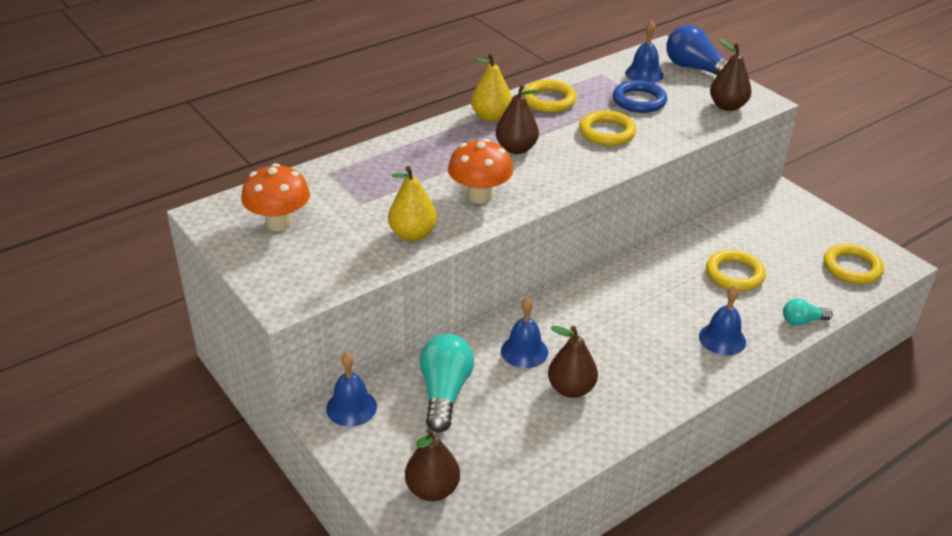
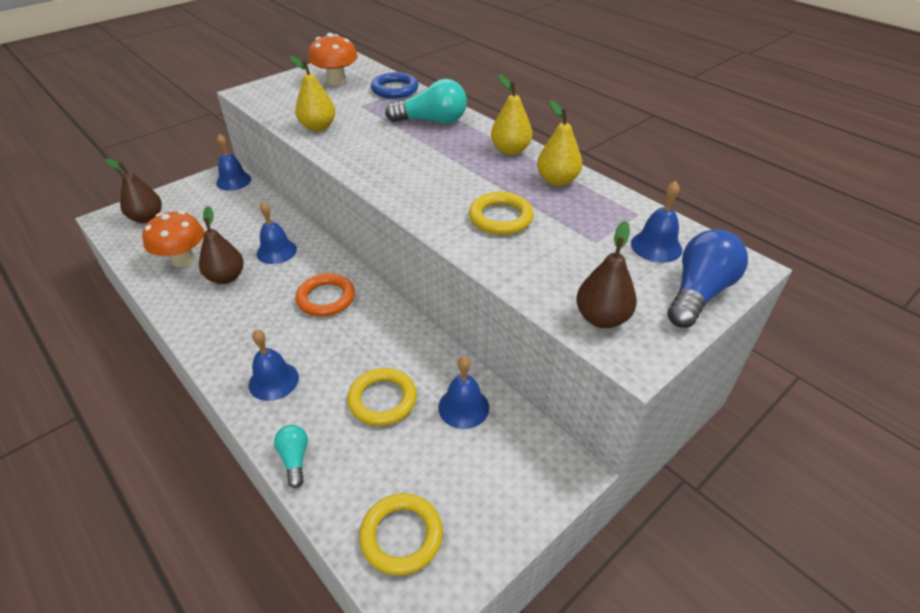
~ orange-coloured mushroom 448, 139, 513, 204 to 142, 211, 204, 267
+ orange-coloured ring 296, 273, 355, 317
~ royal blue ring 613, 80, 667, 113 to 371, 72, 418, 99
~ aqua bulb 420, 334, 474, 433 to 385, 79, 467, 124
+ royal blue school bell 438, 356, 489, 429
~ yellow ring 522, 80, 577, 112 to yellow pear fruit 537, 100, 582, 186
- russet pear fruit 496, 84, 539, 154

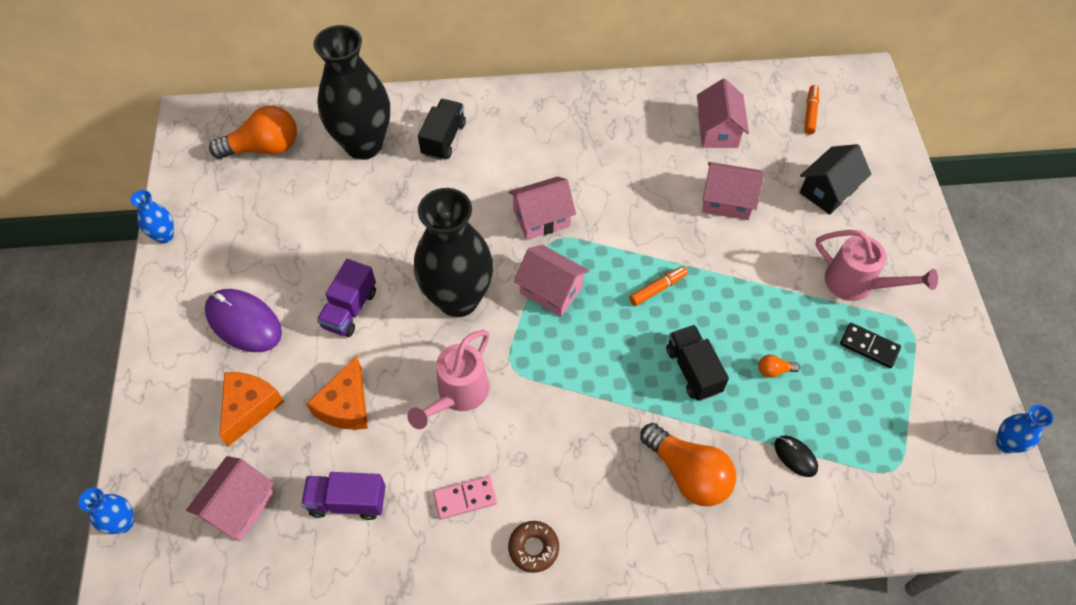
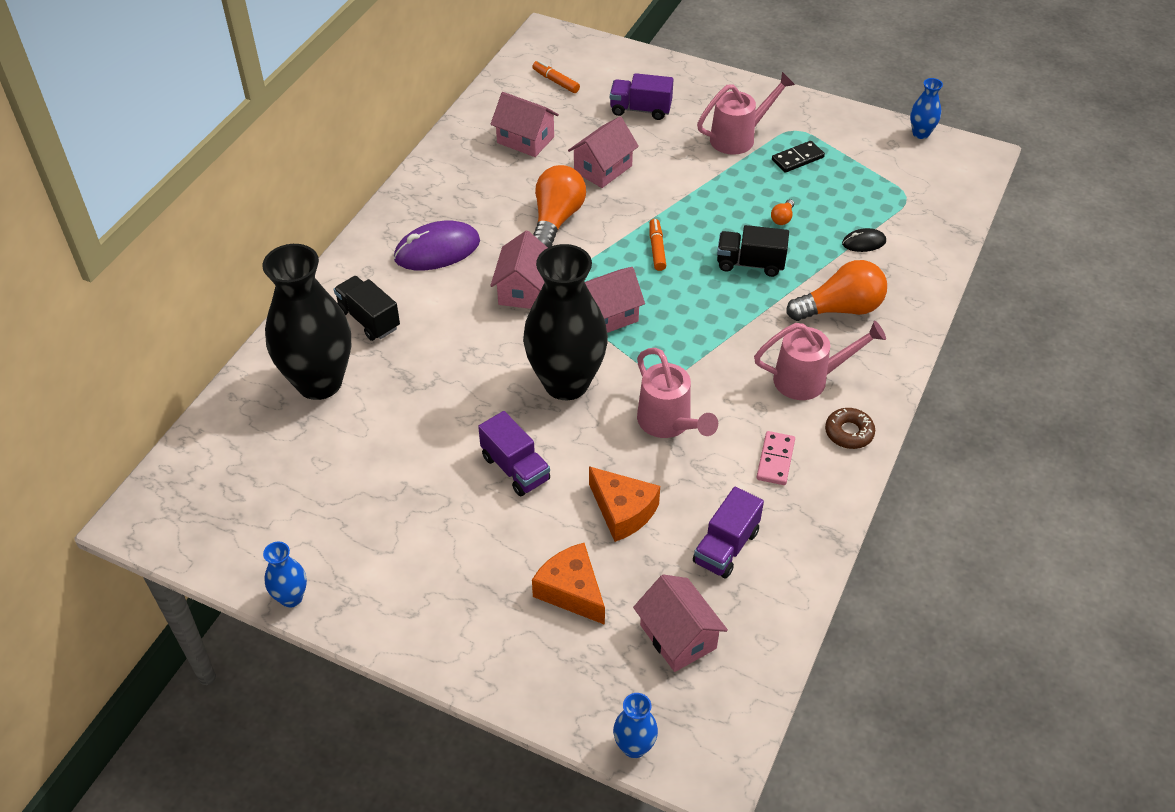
~ purple computer mouse 205, 289, 282, 352 to 394, 220, 480, 270
~ orange-coloured bulb 209, 106, 297, 159 to 533, 165, 586, 248
~ black cottage 800, 144, 871, 215 to purple truck 610, 73, 674, 120
+ rosy watering pot 754, 321, 886, 400

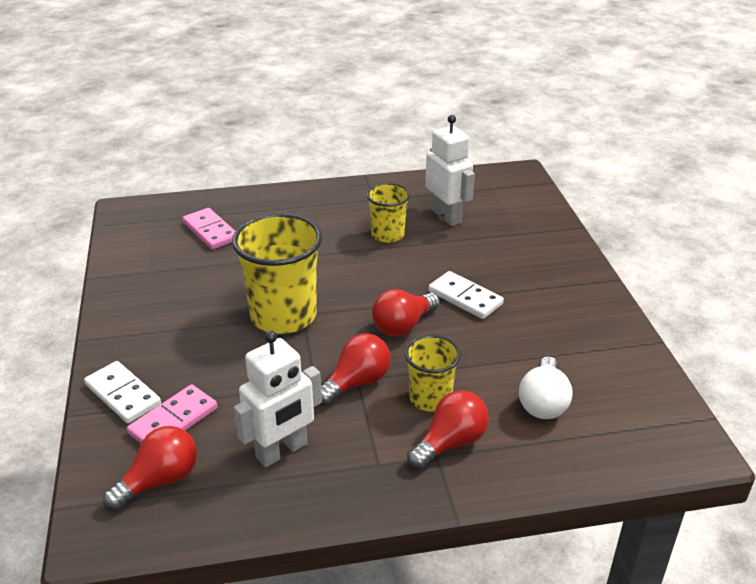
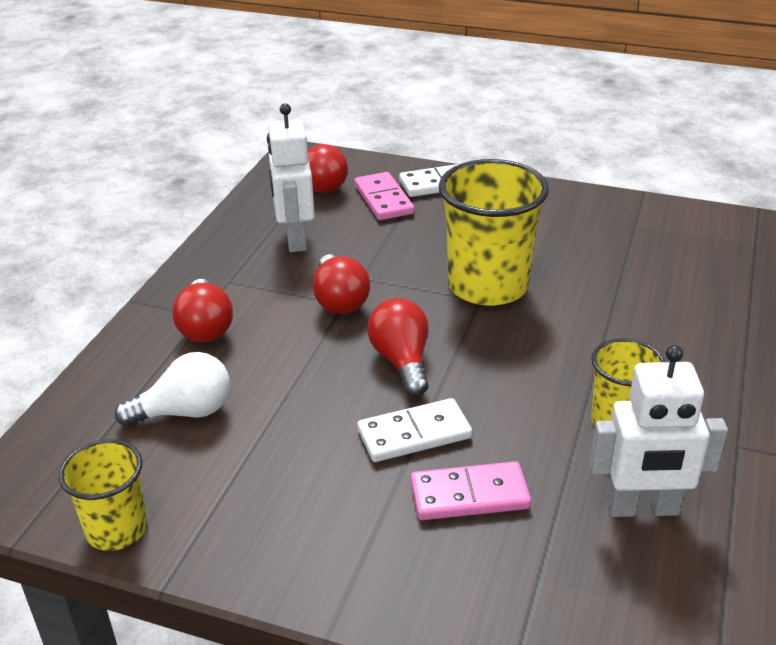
~ yellow beaker 405, 335, 461, 412 to 58, 439, 147, 551
~ snow-white bulb 519, 356, 573, 419 = 115, 352, 230, 427 120 degrees clockwise
~ rosy domino tile 183, 208, 235, 250 to 411, 461, 531, 520

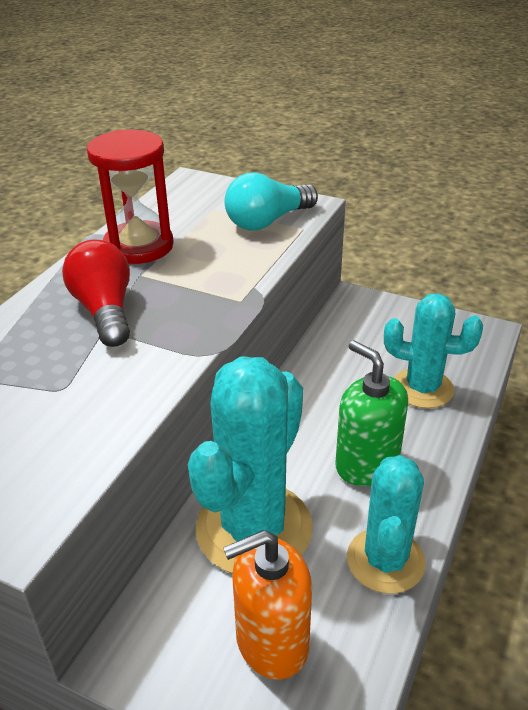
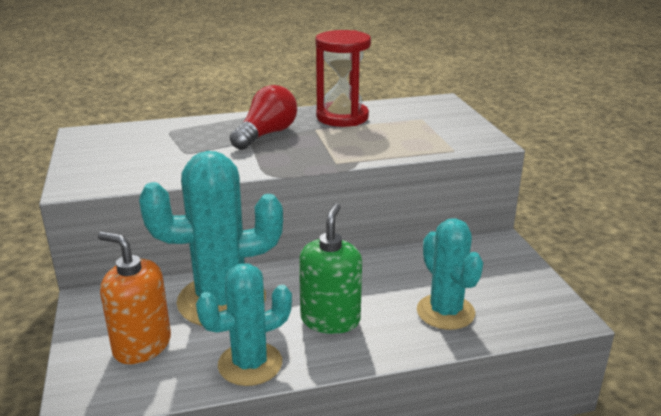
- aqua bulb 224, 172, 318, 230

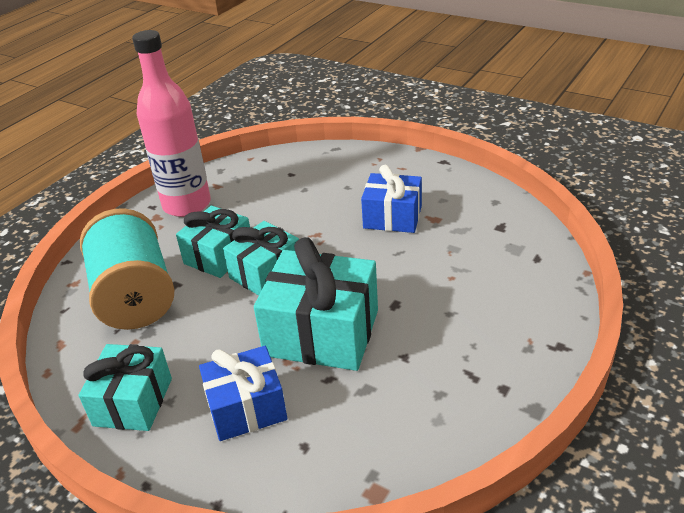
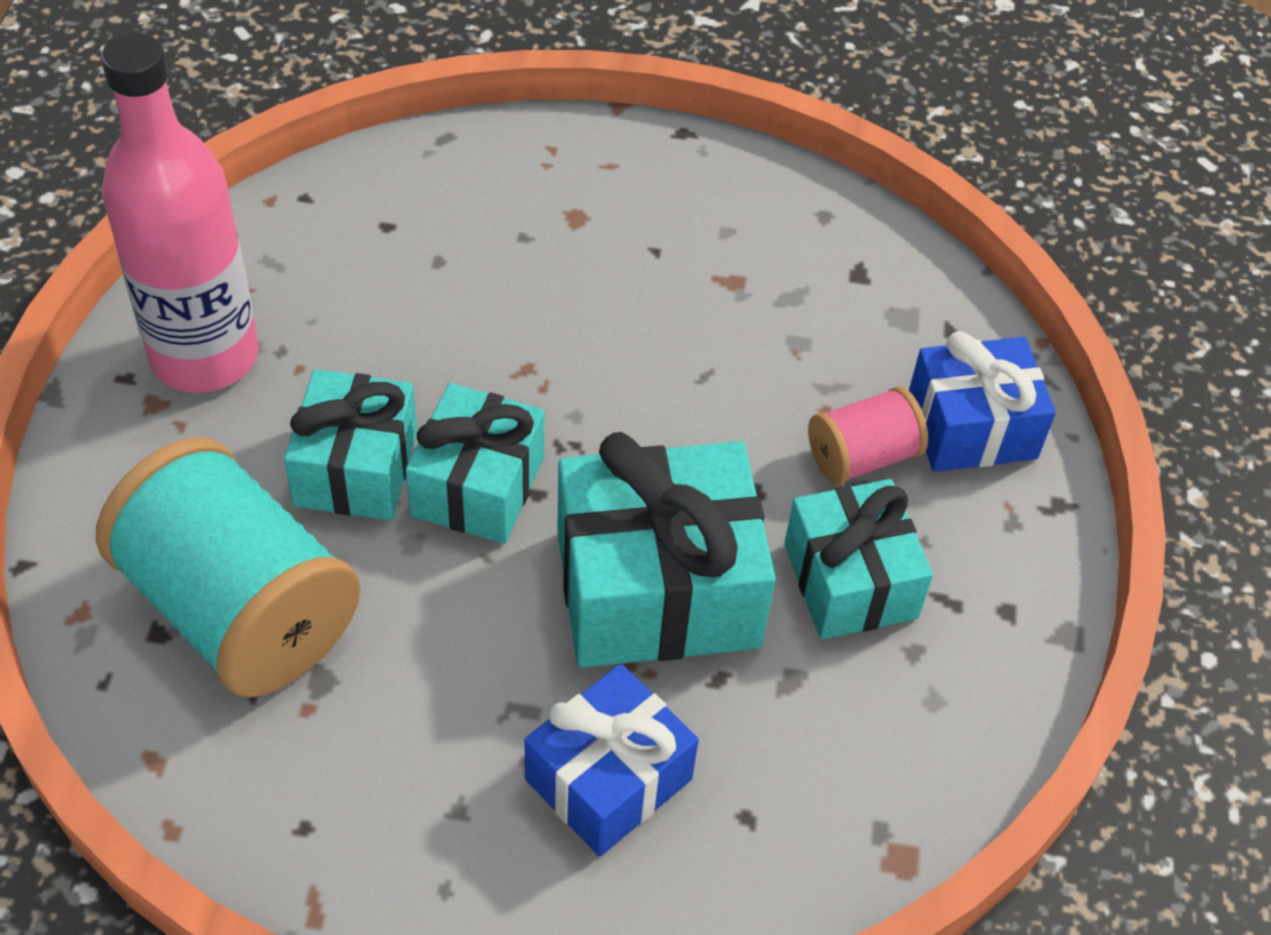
~ aqua wrapped gift 79, 344, 172, 431 to 784, 479, 933, 639
+ rosy spool 808, 386, 928, 485
~ royal blue wrapped gift 361, 165, 422, 233 to 909, 331, 1056, 472

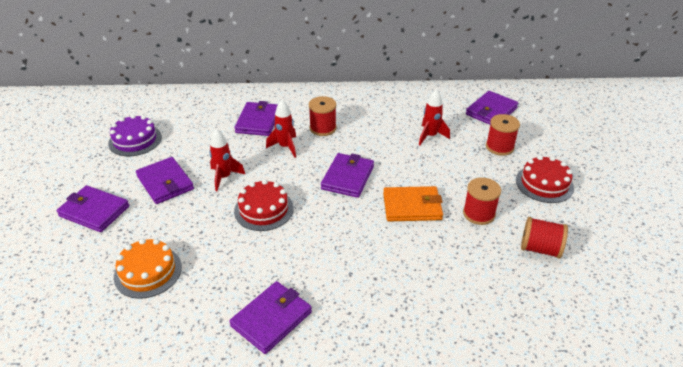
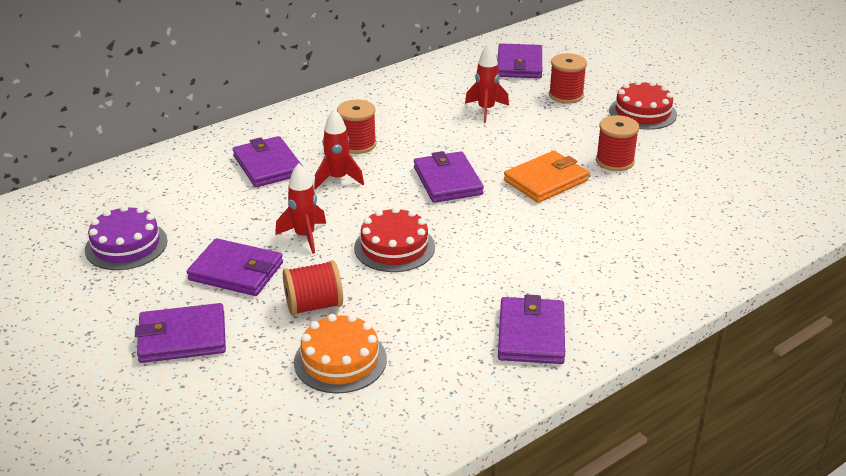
~ scarlet spool 521, 217, 568, 259 to 283, 260, 343, 316

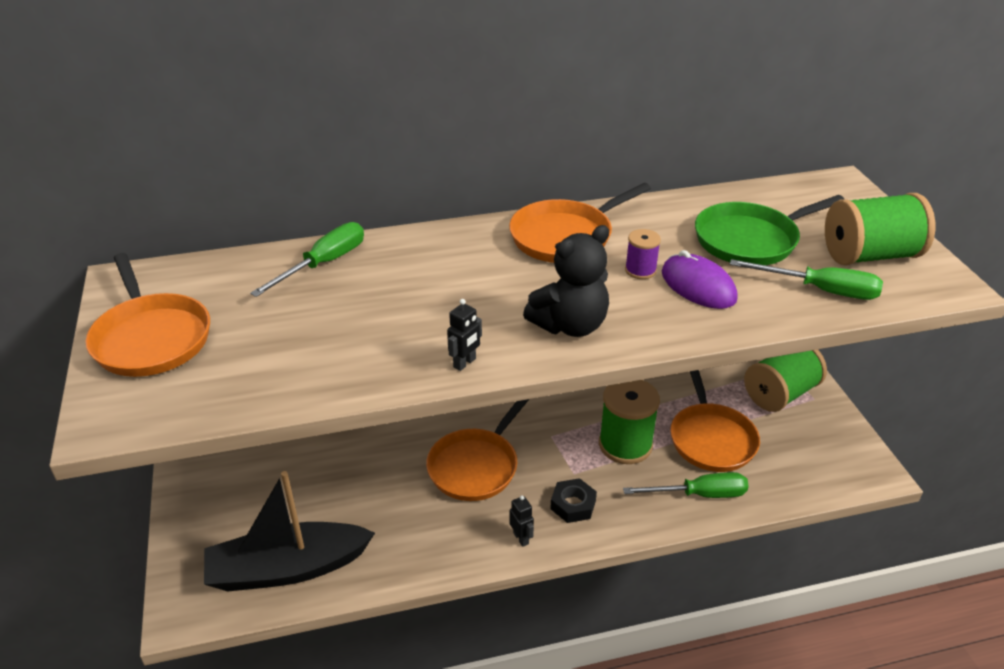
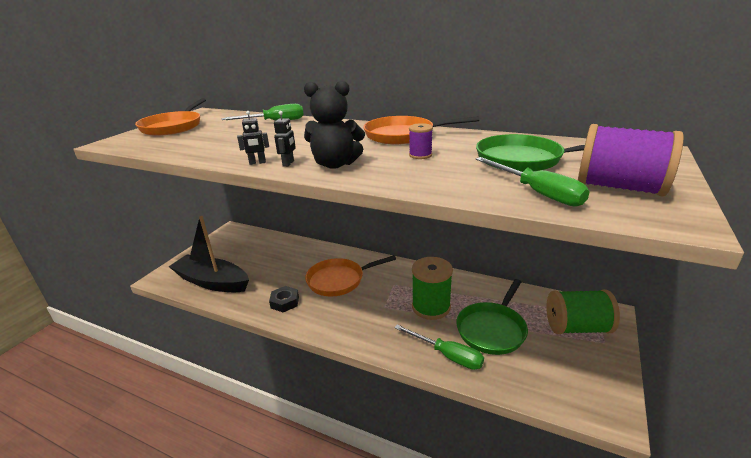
~ black nut 550, 478, 597, 523 to 269, 286, 299, 312
~ black toy robot 509, 495, 534, 547 to 274, 111, 296, 167
~ orange-coloured skillet 670, 370, 760, 472 to leaf-green skillet 456, 279, 528, 355
~ leaf-green spool 825, 193, 935, 265 to purple spool 578, 124, 684, 196
- purple computer mouse 662, 250, 738, 309

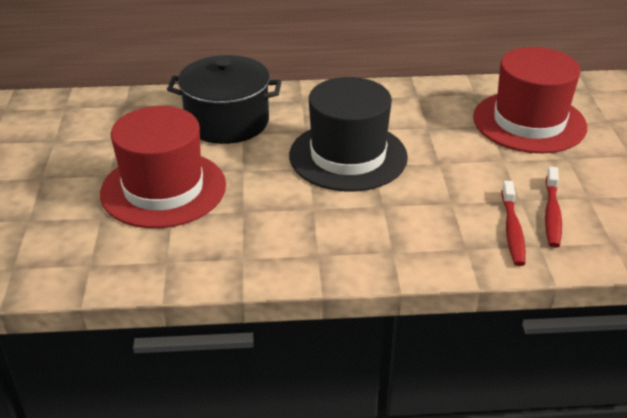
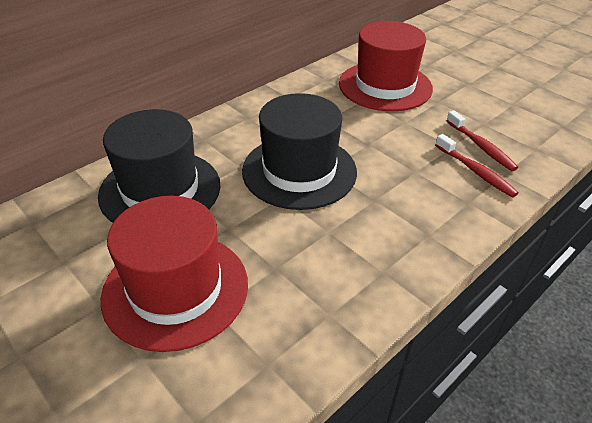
~ black cooking pot 167, 55, 282, 144 to black hat 98, 109, 220, 223

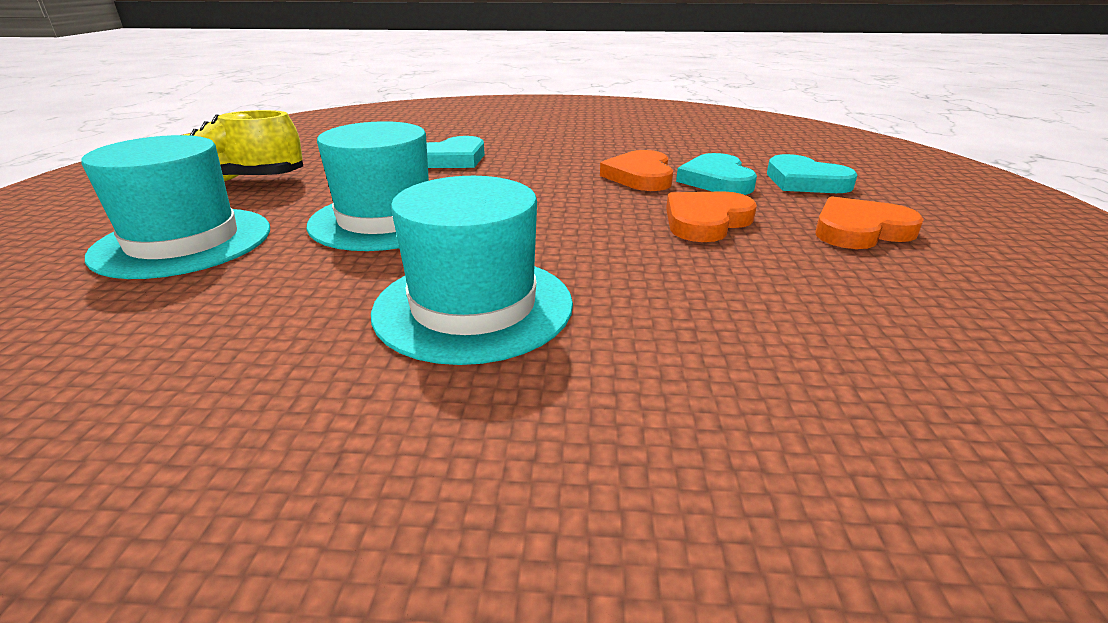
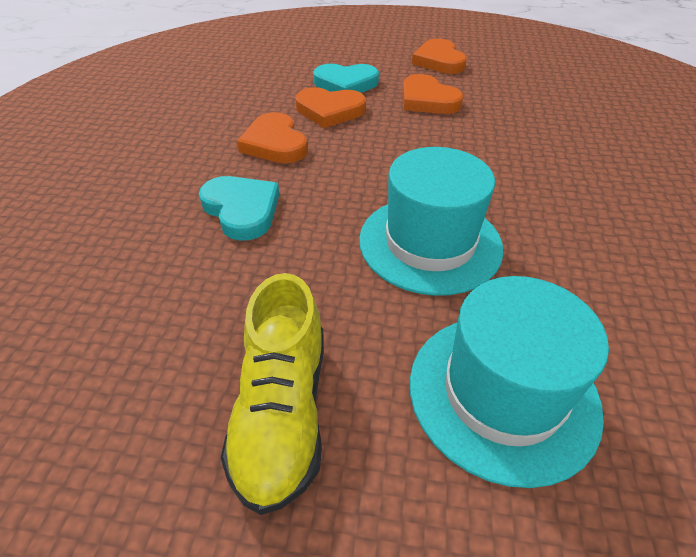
+ orange-coloured love heart 237, 112, 308, 163
- aqua hat 371, 176, 573, 365
- aqua love heart 767, 154, 857, 193

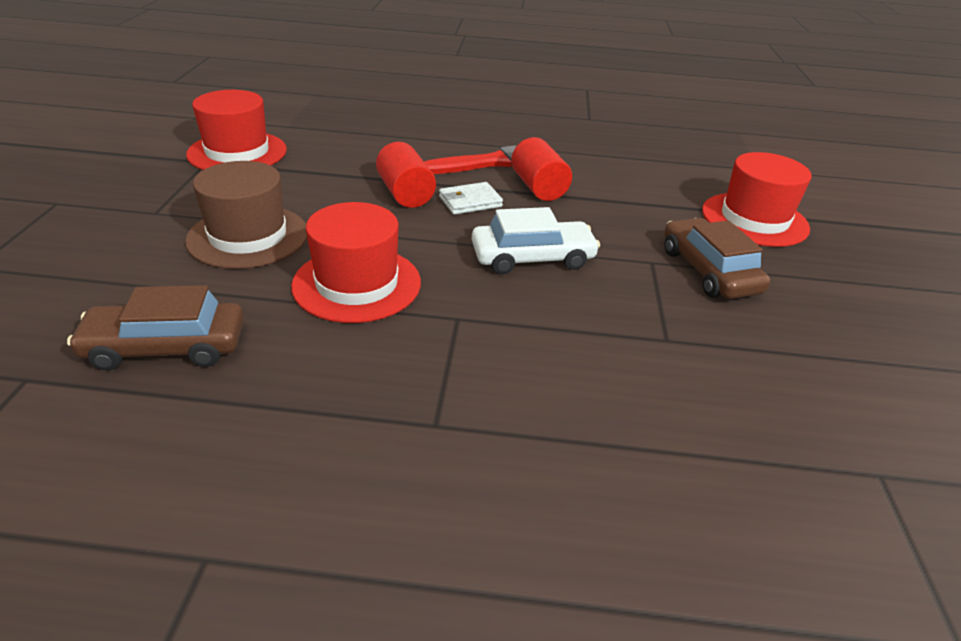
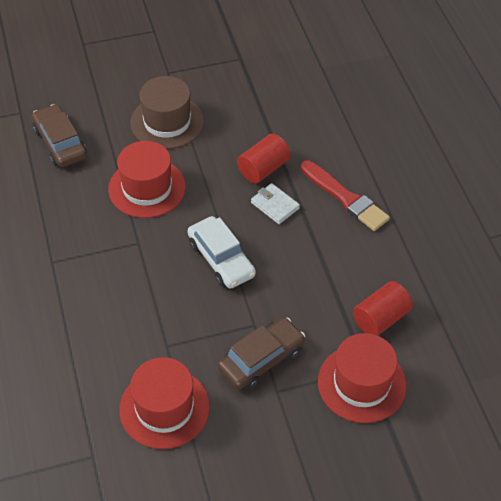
~ scarlet hat 186, 90, 287, 170 to 119, 357, 210, 449
~ scarlet solid cylinder 511, 137, 572, 201 to 353, 281, 413, 336

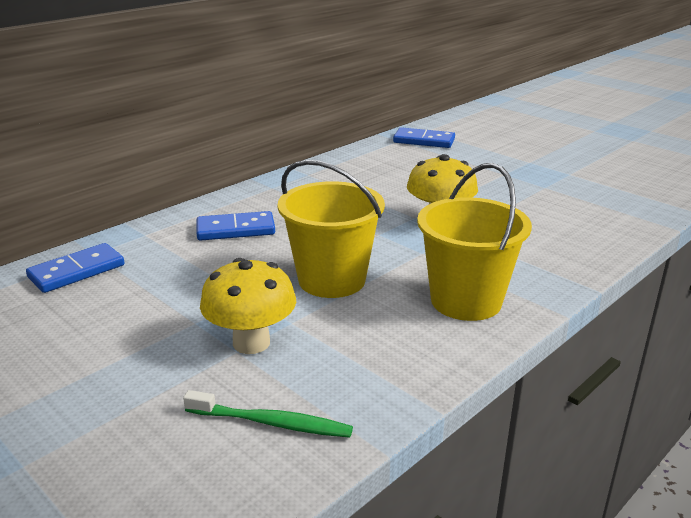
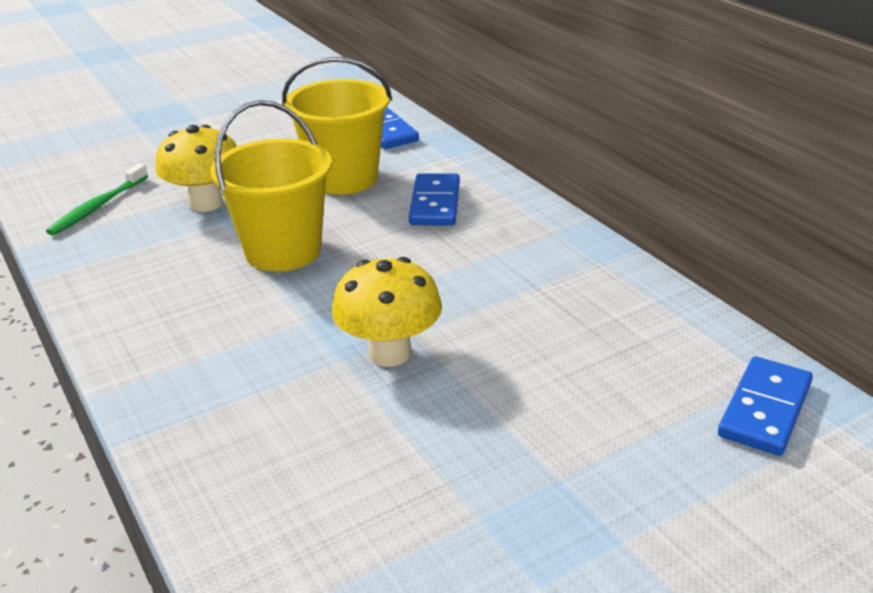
~ yellow sand bucket 417, 163, 532, 321 to 282, 57, 392, 194

